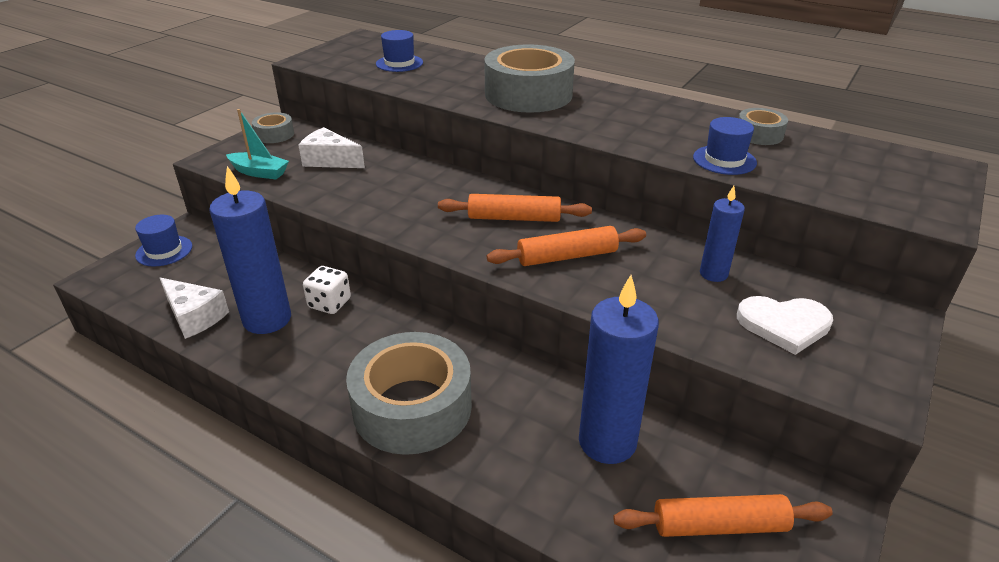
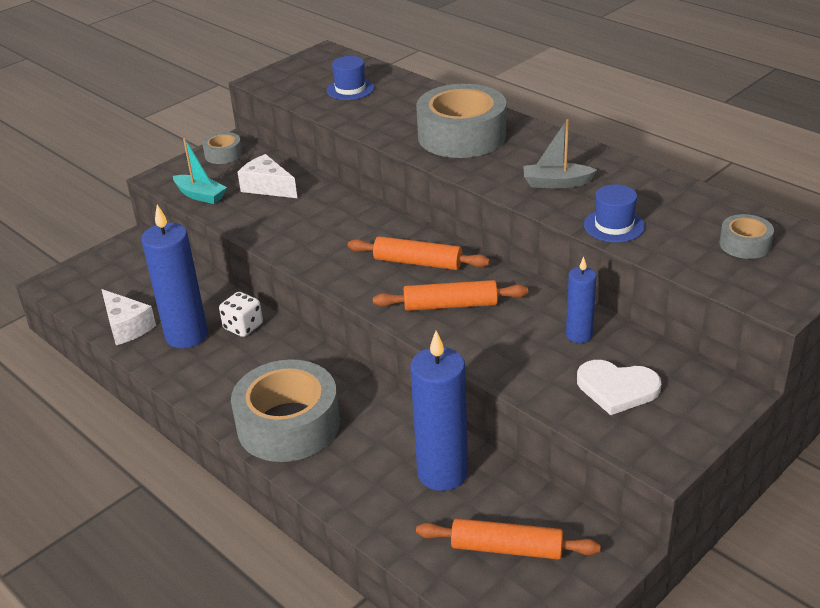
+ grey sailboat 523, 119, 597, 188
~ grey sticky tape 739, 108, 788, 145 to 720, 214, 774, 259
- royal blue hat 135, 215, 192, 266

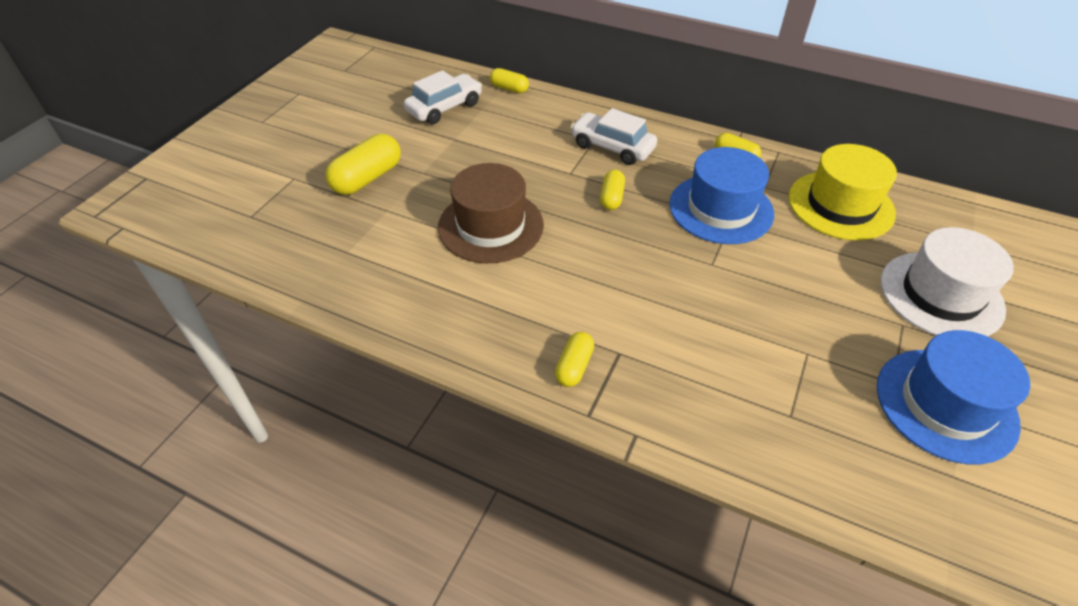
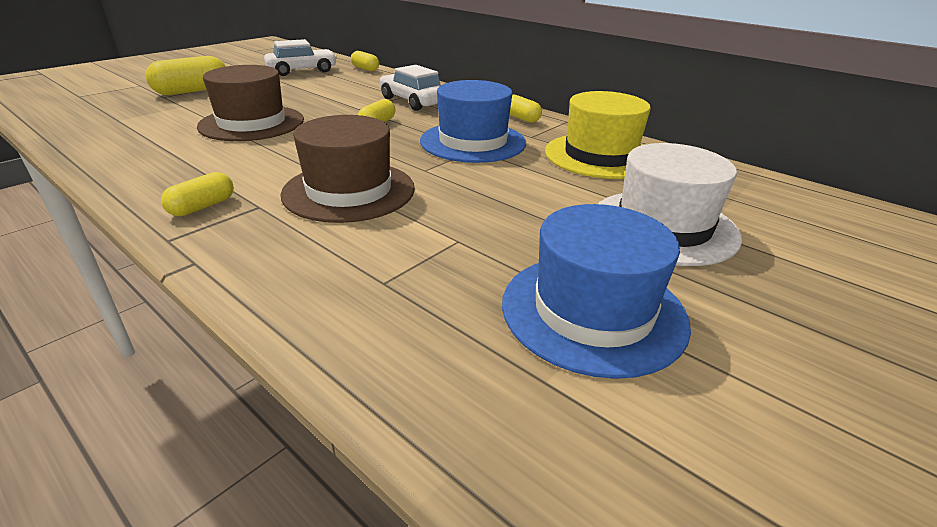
+ russet hat 281, 115, 415, 223

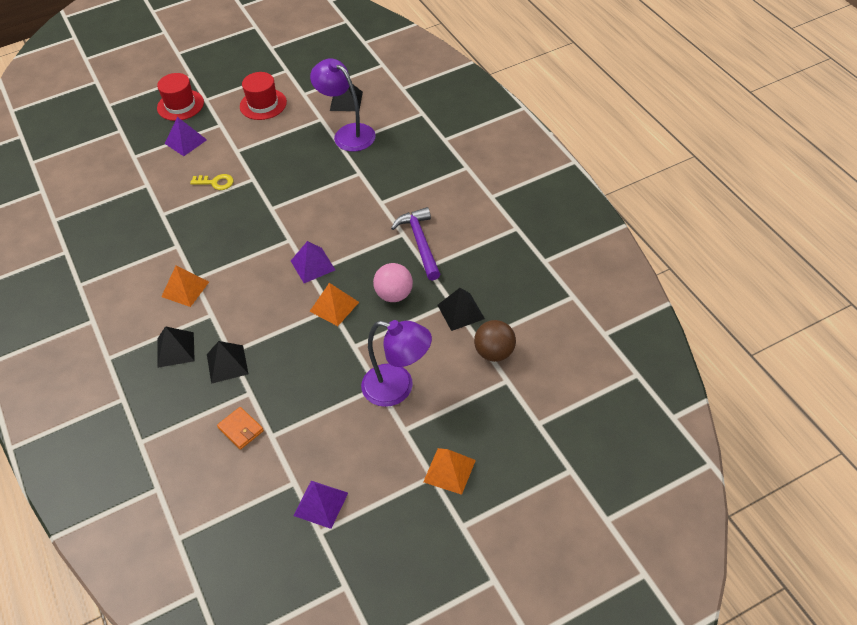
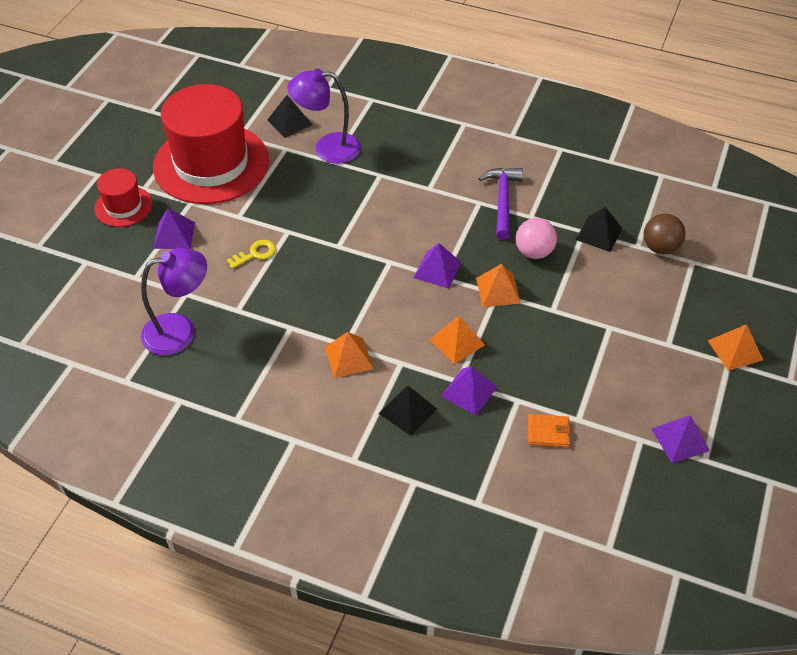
~ purple reading lamp 361, 320, 432, 407 to 141, 248, 207, 355
~ scarlet hat 240, 72, 287, 120 = 153, 84, 269, 204 x2.10
+ orange-coloured solid pyramid 430, 316, 485, 364
~ black solid pyramid 207, 341, 248, 384 to purple solid pyramid 441, 366, 497, 415
~ purple carpenter's hammer 391, 207, 440, 280 = 478, 168, 523, 240 60 degrees clockwise

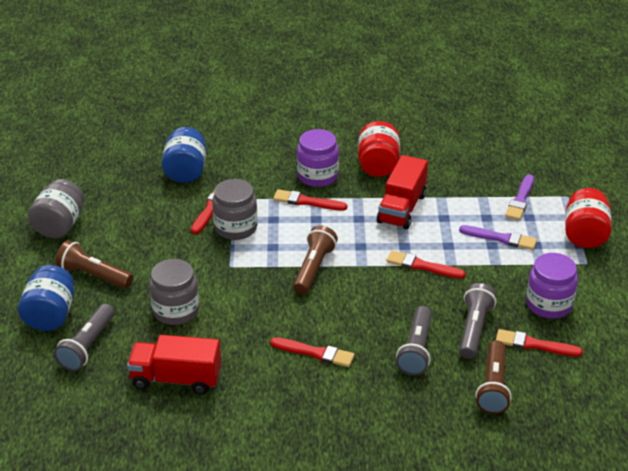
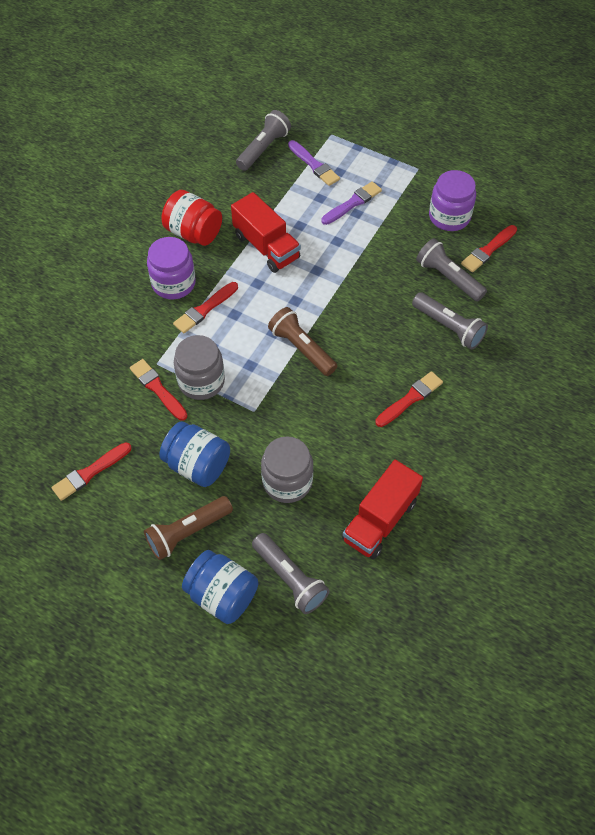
~ scarlet paint brush 387, 250, 466, 279 to 51, 442, 131, 501
~ royal blue preserve jar 162, 127, 206, 183 to 159, 421, 230, 487
+ grey torch 236, 110, 291, 171
- grey preserve jar 28, 179, 84, 238
- russet torch 475, 340, 512, 414
- scarlet preserve jar 565, 188, 612, 248

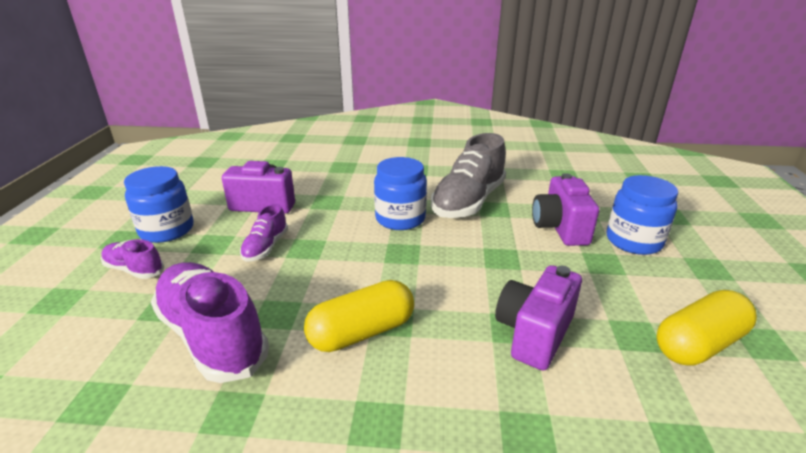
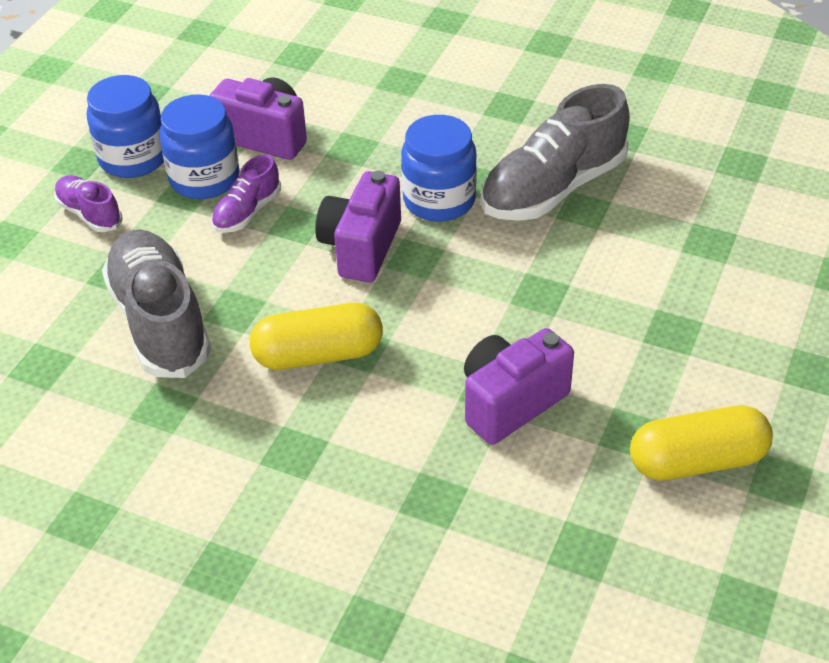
~ purple lace-up shoe 151, 262, 269, 383 to grey lace-up shoe 102, 229, 211, 378
~ royal blue preserve jar 607, 175, 678, 255 to 159, 94, 239, 199
~ purple camera 532, 173, 599, 246 to 315, 171, 401, 282

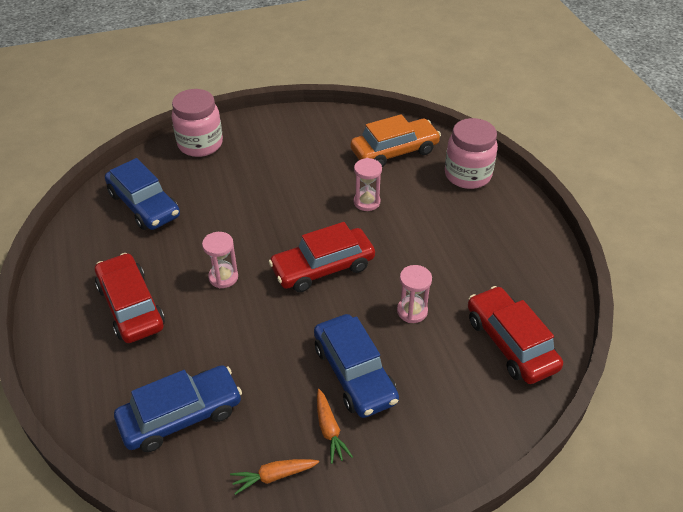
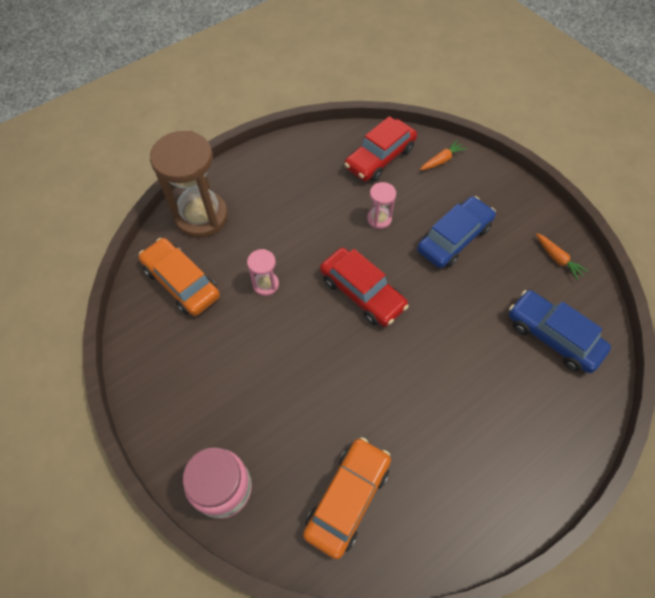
~ rosy preserve jar 445, 118, 498, 189 to russet sandglass 150, 131, 228, 238
~ royal blue automobile 105, 158, 180, 230 to orange-coloured automobile 303, 437, 391, 560
~ orange-coloured carrot 317, 389, 353, 464 to 420, 140, 467, 170
- scarlet automobile 95, 253, 165, 343
- rosy sandglass 202, 232, 238, 288

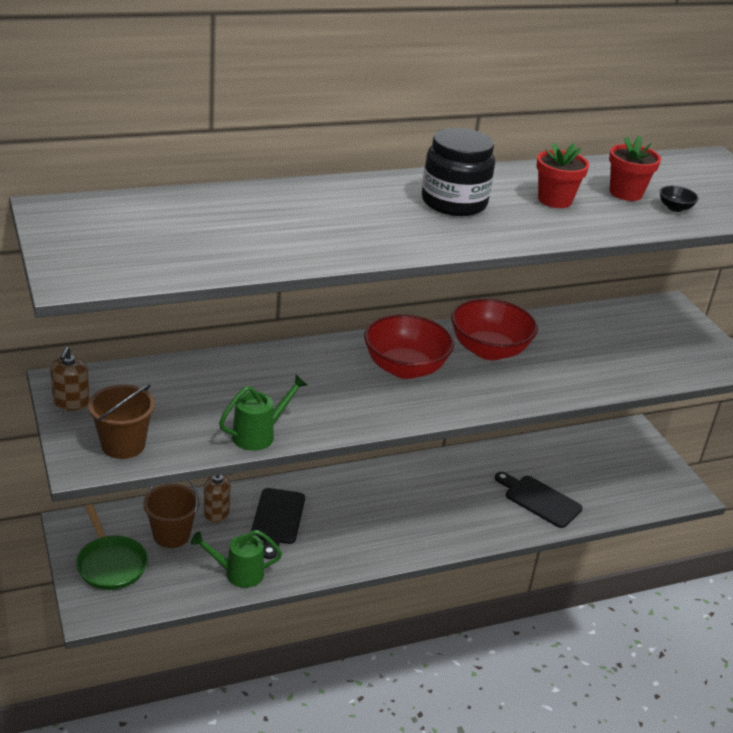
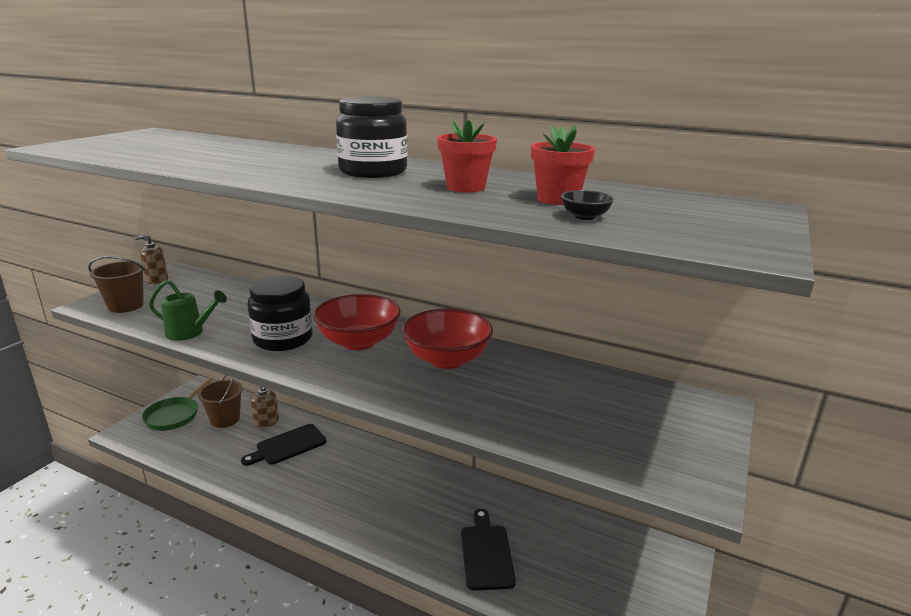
+ black preserve jar 247, 276, 312, 351
- leaf-green watering pot 191, 530, 282, 588

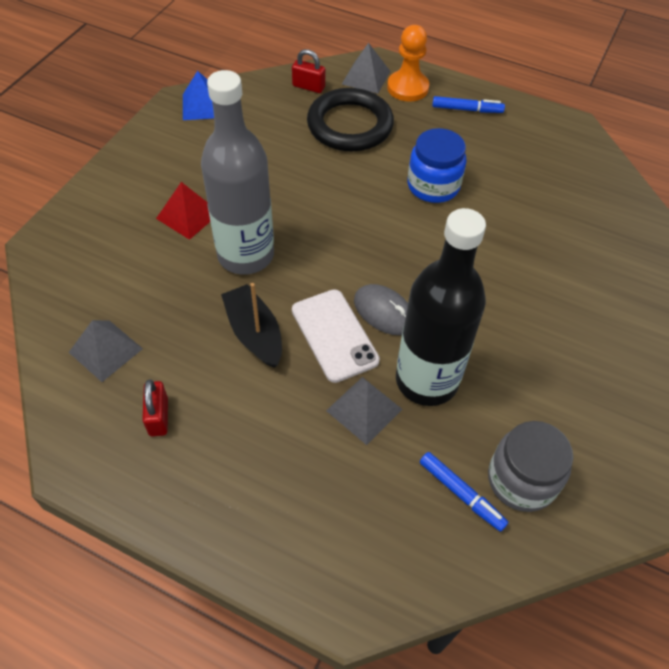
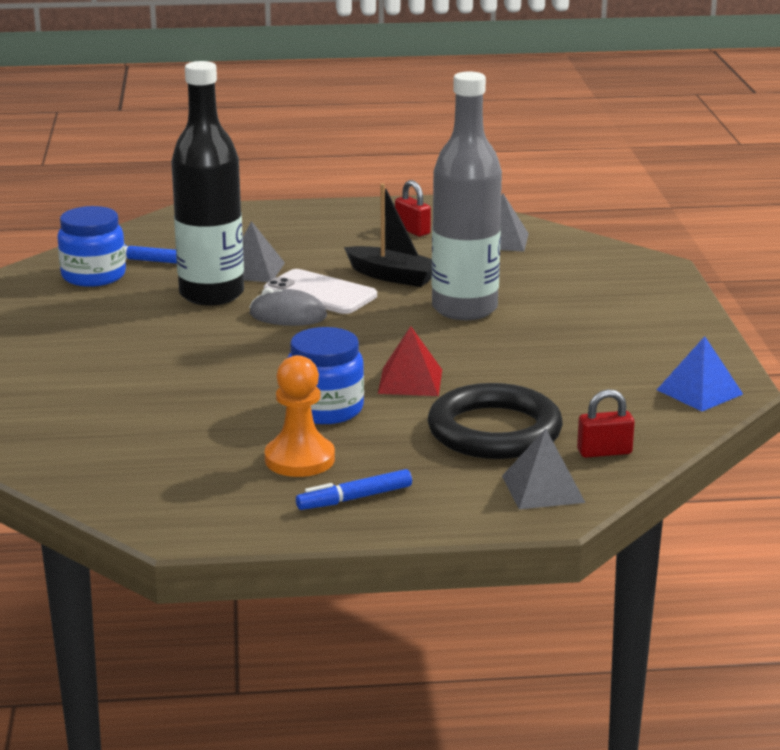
~ grey preserve jar 488, 421, 573, 512 to royal blue preserve jar 57, 206, 126, 287
~ orange-coloured game pawn 387, 25, 429, 102 to 265, 355, 335, 477
~ scarlet solid pyramid 156, 182, 210, 240 to 378, 326, 442, 396

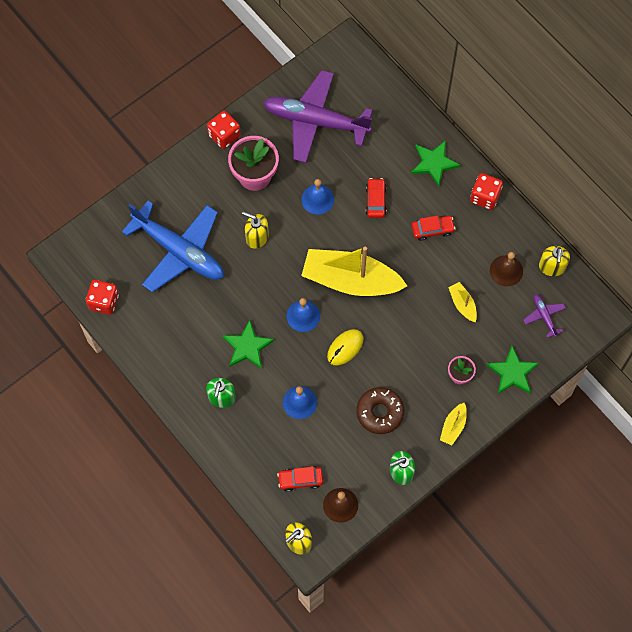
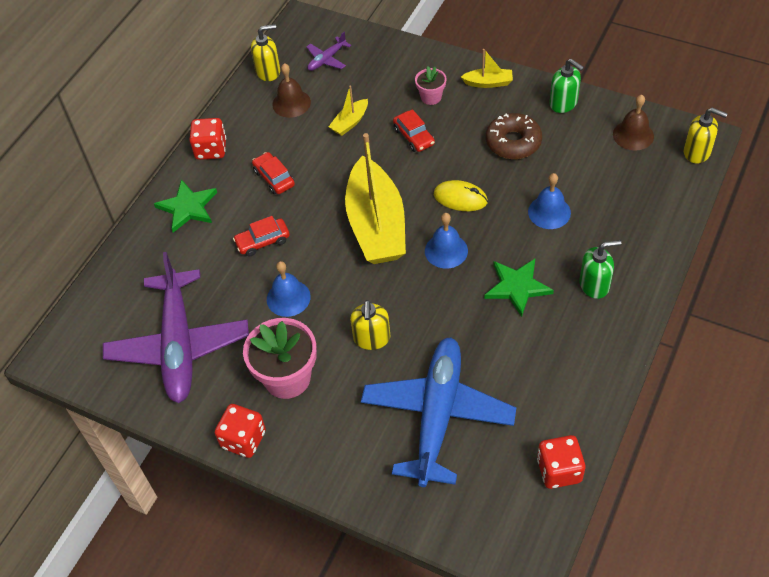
~ scarlet automobile 277, 466, 323, 492 to 393, 109, 435, 152
- leaf-green star shape 486, 346, 539, 394

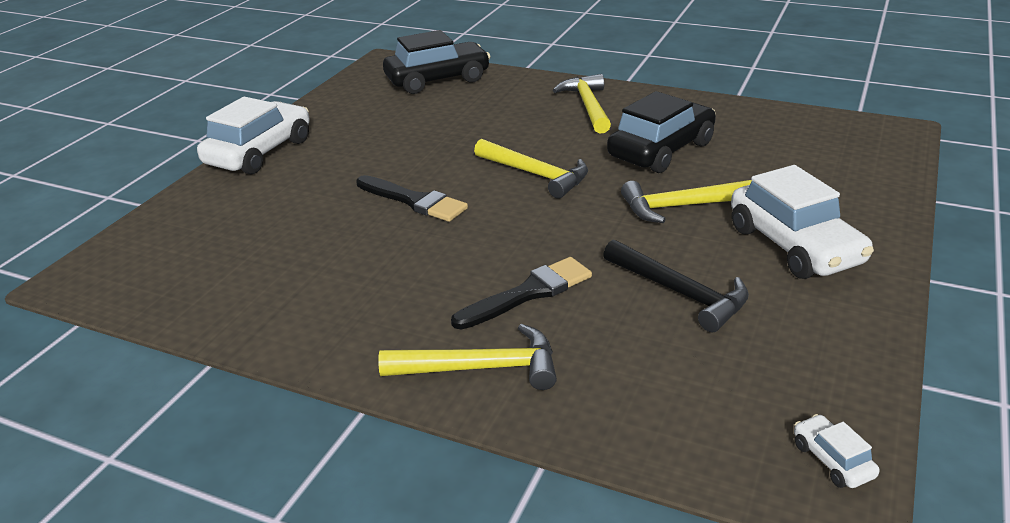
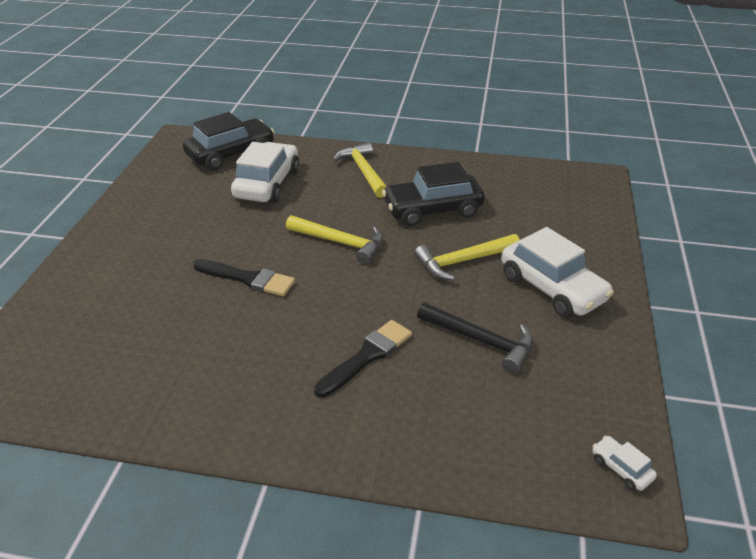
~ snow-white automobile 197, 97, 310, 175 to 231, 142, 299, 203
~ black automobile 607, 91, 716, 173 = 382, 162, 485, 226 135 degrees counterclockwise
- yellow carpenter's hammer 378, 324, 557, 390

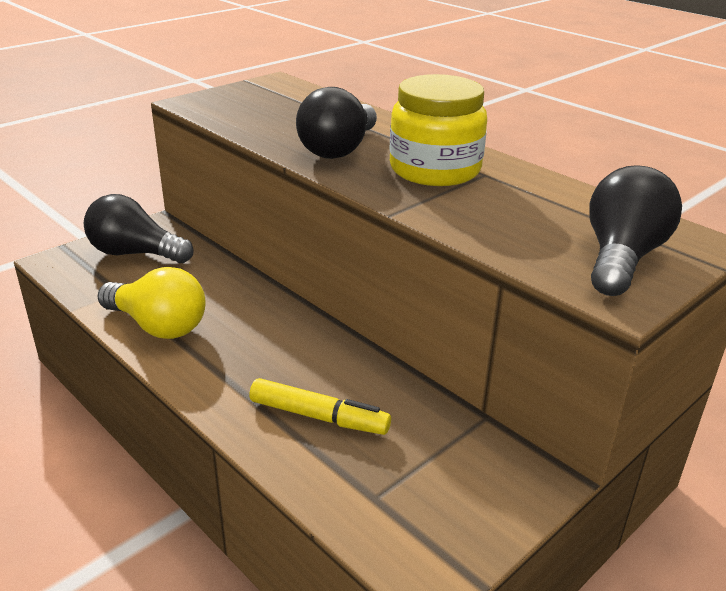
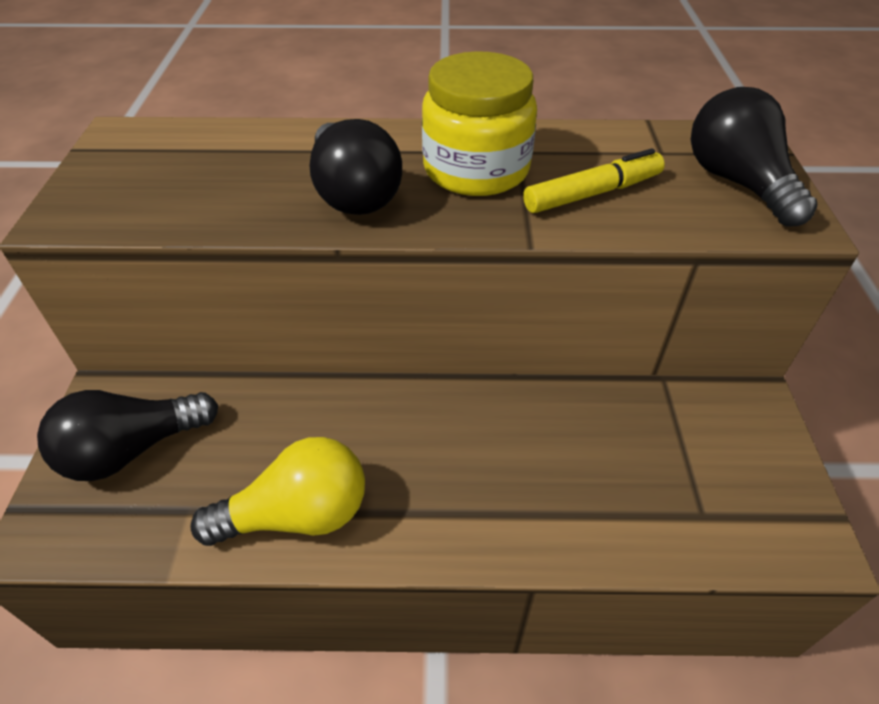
~ yellow felt pen 249, 378, 391, 435 to 523, 148, 665, 213

